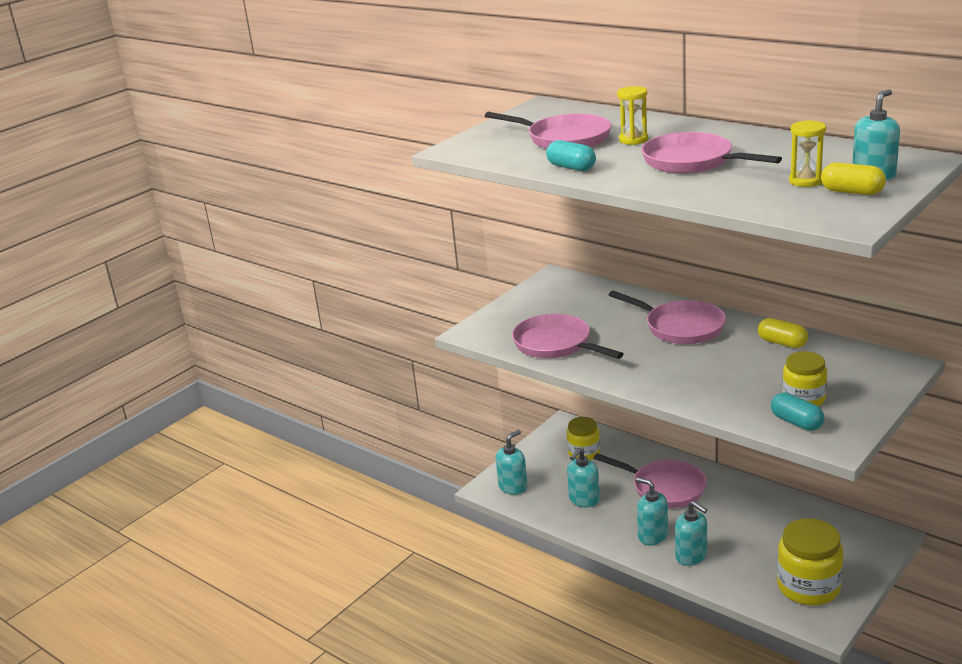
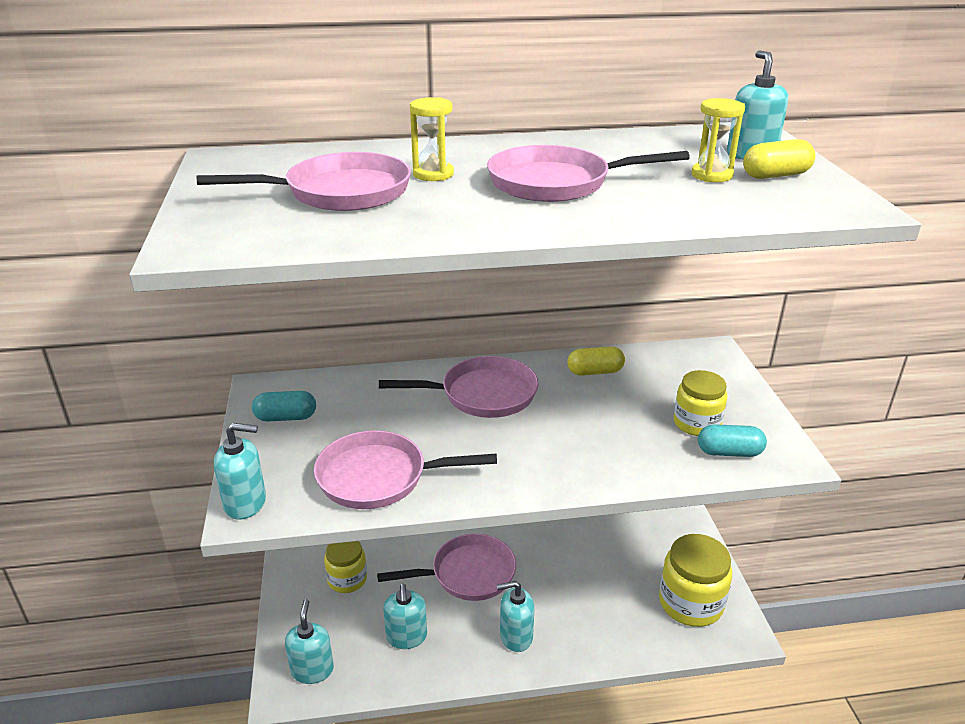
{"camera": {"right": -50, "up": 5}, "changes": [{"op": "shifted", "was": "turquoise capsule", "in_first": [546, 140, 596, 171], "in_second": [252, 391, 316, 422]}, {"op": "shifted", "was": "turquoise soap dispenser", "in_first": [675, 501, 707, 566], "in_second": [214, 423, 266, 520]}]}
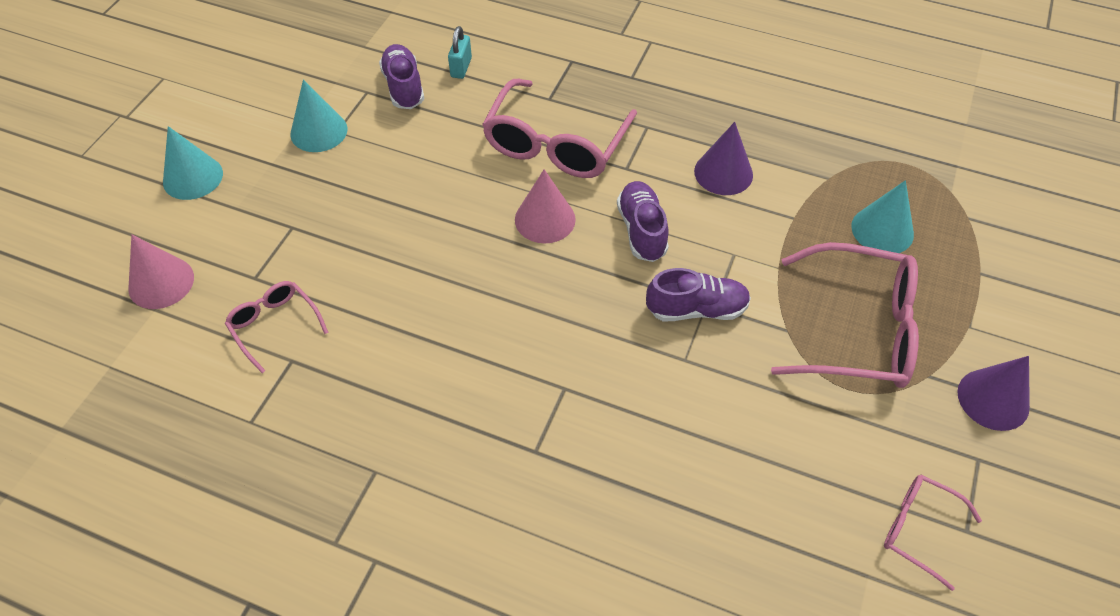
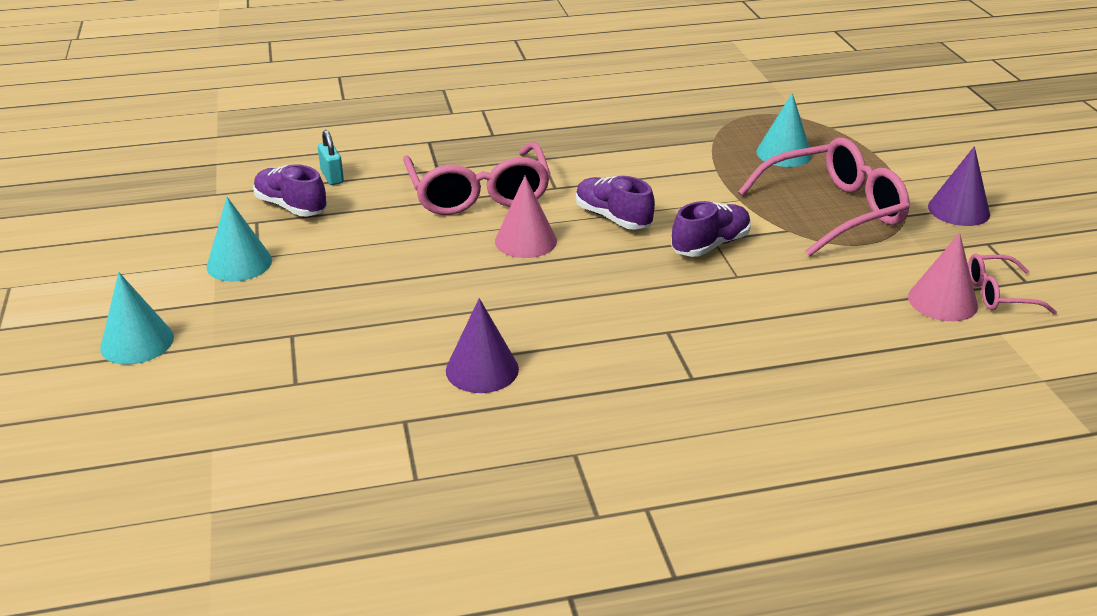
{"camera": {"right": -35, "up": -20}, "changes": [{"op": "gone", "was": "pink glasses", "in_first": [225, 281, 329, 373]}, {"op": "shifted", "was": "pink cone", "in_first": [128, 235, 194, 309], "in_second": [908, 233, 978, 321]}, {"op": "shifted", "was": "purple cone", "in_first": [694, 122, 753, 195], "in_second": [446, 298, 519, 393]}]}
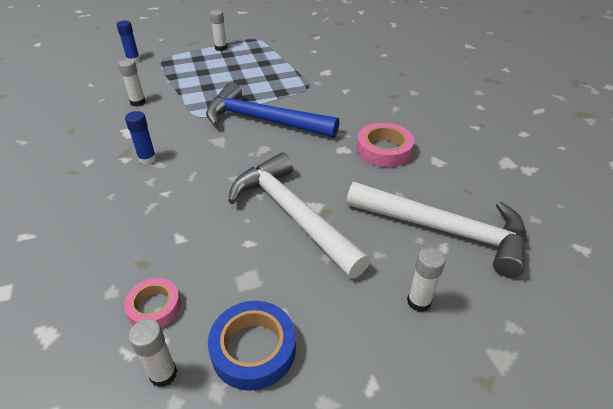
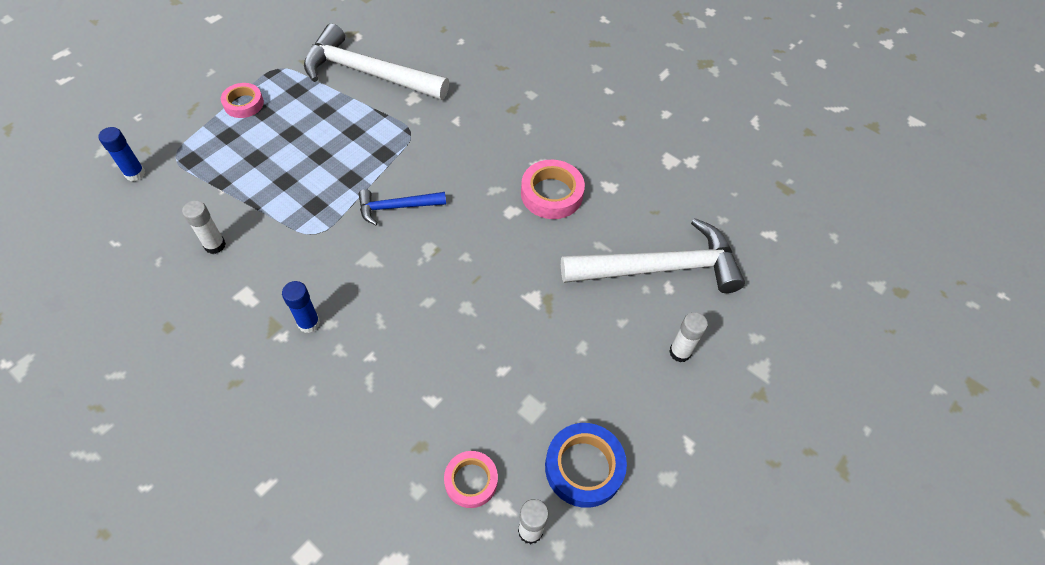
{"camera": {"right": -35, "up": 15}, "changes": [{"op": "shifted", "was": "white hammer", "in_first": [228, 153, 370, 279], "in_second": [304, 24, 449, 100]}, {"op": "swapped", "was": "white glue stick", "now": "pink tape", "in_first": [210, 10, 227, 51], "in_second": [221, 83, 264, 118]}, {"op": "scaled", "was": "blue hammer", "in_first": [206, 82, 339, 138], "in_second": [359, 189, 446, 225], "ratio": 0.51}]}
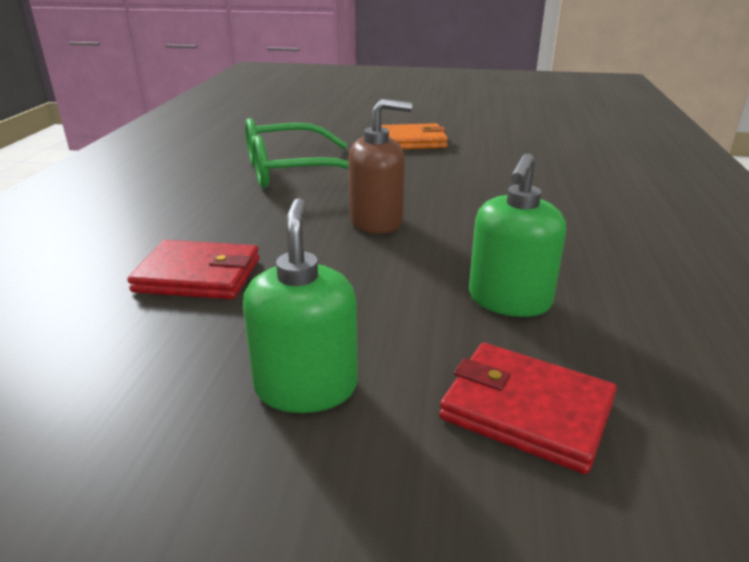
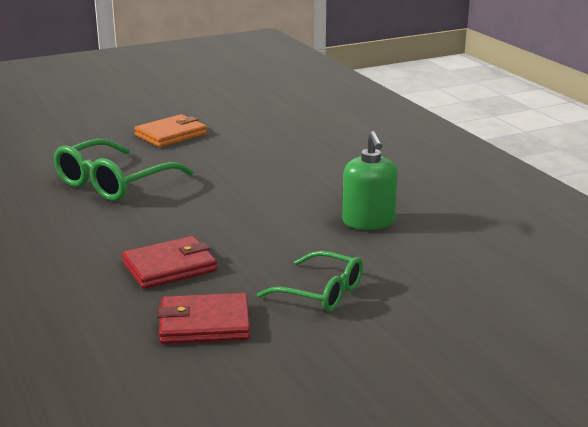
{"camera": {"right": -35, "up": -5}, "changes": [{"op": "gone", "was": "brown soap dispenser", "in_first": [348, 99, 412, 234]}, {"op": "shifted", "was": "red wallet", "in_first": [439, 343, 617, 474], "in_second": [157, 293, 250, 344]}, {"op": "swapped", "was": "green soap dispenser", "now": "green glasses", "in_first": [243, 198, 358, 413], "in_second": [257, 251, 363, 312]}]}
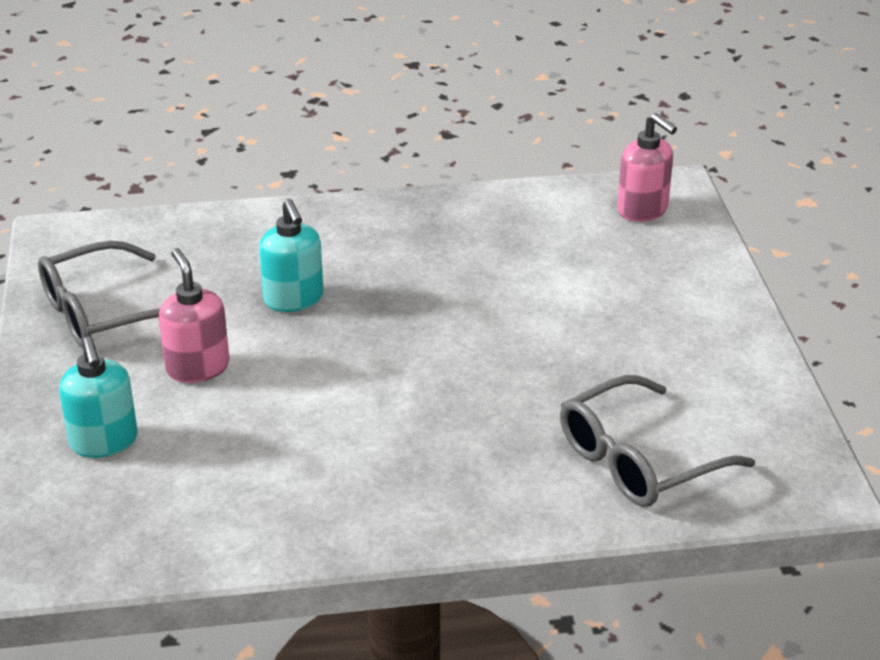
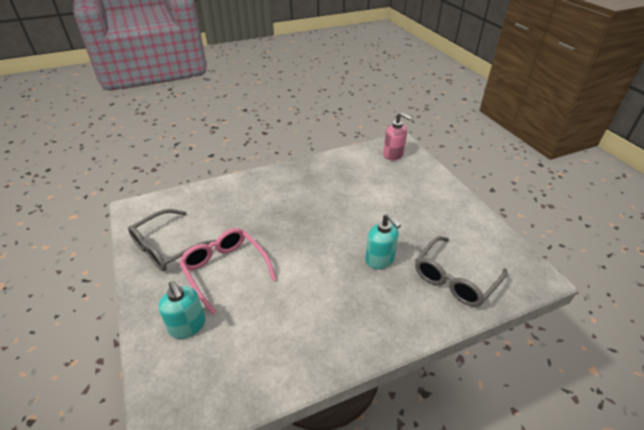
{"camera": {"right": -15, "up": 5}, "changes": [{"op": "shifted", "was": "turquoise soap dispenser", "in_first": [259, 199, 323, 312], "in_second": [365, 214, 401, 269]}, {"op": "swapped", "was": "pink soap dispenser", "now": "pink glasses", "in_first": [158, 248, 229, 383], "in_second": [179, 228, 276, 315]}]}
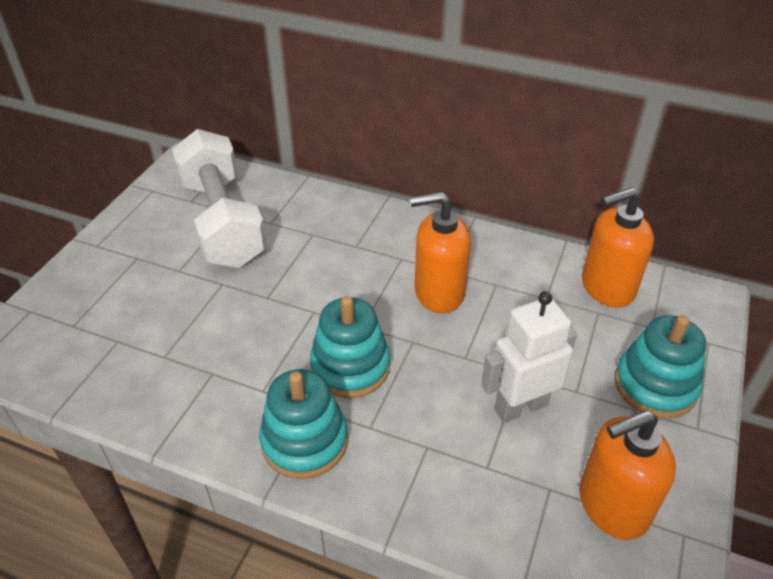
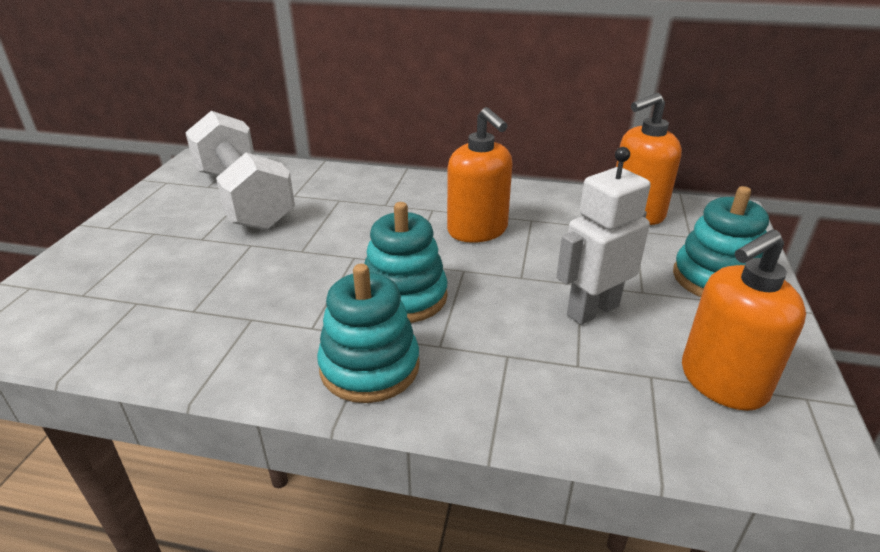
{"camera": {"right": -10, "up": -10}, "changes": [{"op": "rotated", "was": "orange soap dispenser", "in_first": [410, 192, 471, 313], "in_second": [447, 107, 513, 243], "clockwise": -105}]}
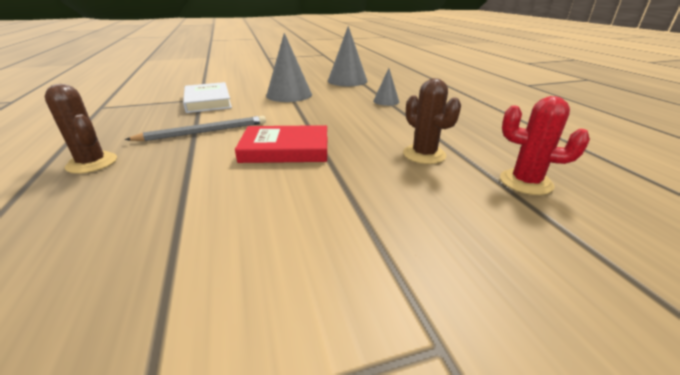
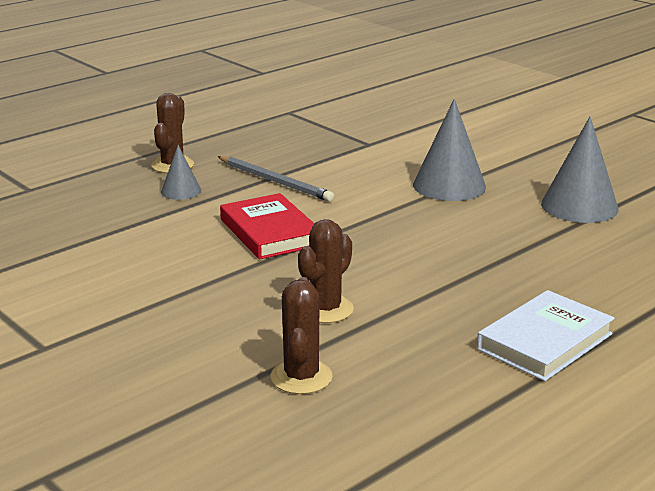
{"camera": {"right": 65, "up": -5}, "changes": [{"op": "shifted", "was": "white book", "in_first": [183, 82, 232, 113], "in_second": [477, 290, 615, 381]}, {"op": "shifted", "was": "grey cone", "in_first": [373, 68, 399, 106], "in_second": [161, 145, 201, 200]}, {"op": "repainted", "was": "red cactus", "now": "brown cactus", "in_first": [500, 96, 590, 195], "in_second": [271, 277, 333, 394]}]}
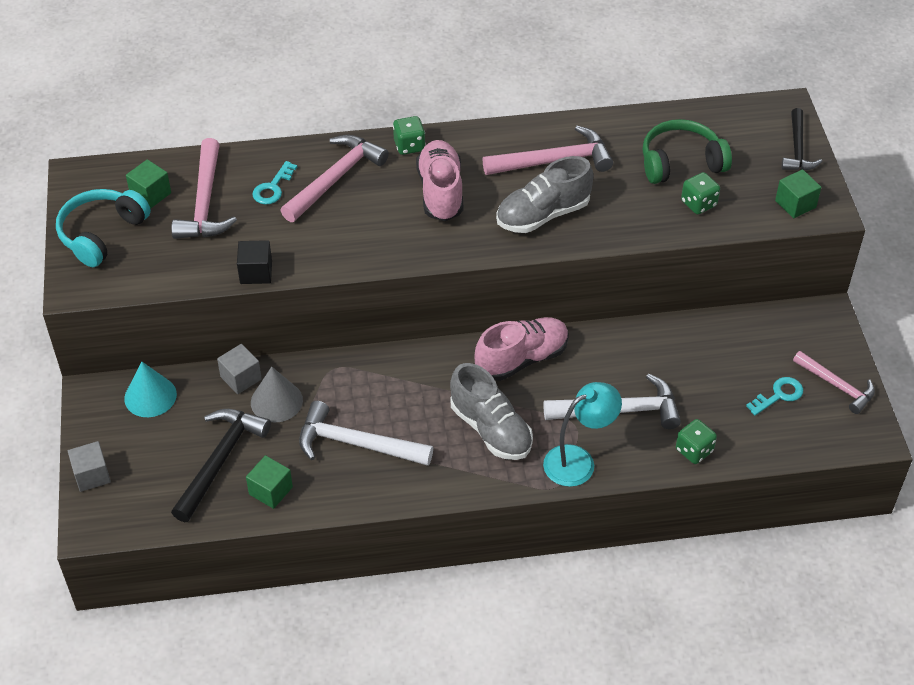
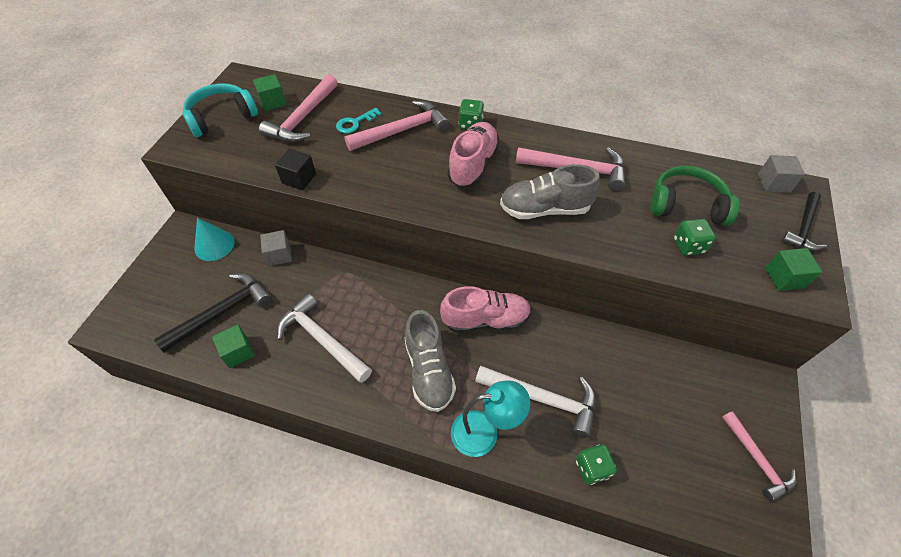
{"camera": {"right": 25, "up": 5}, "changes": [{"op": "gone", "was": "grey cone", "in_first": [251, 366, 303, 423]}, {"op": "gone", "was": "turquoise key", "in_first": [746, 377, 803, 416]}, {"op": "shifted", "was": "grey cube", "in_first": [68, 441, 111, 492], "in_second": [758, 155, 805, 193]}]}
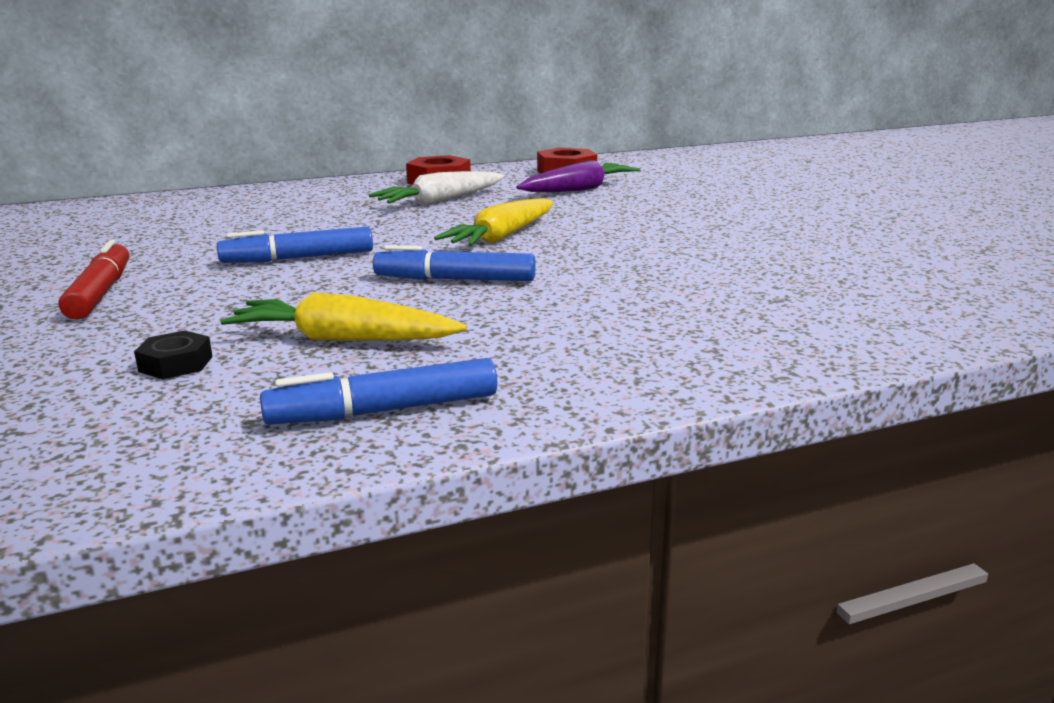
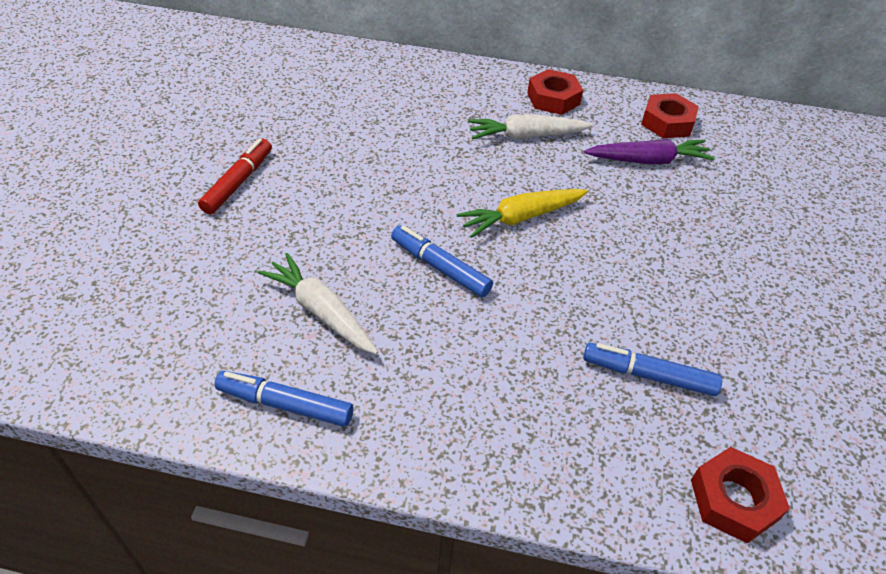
{"camera": {"right": 30, "up": 25}, "changes": [{"op": "gone", "was": "black nut", "in_first": [134, 330, 213, 379]}, {"op": "new", "now": "red nut", "in_second": [691, 447, 790, 544]}, {"op": "shifted", "was": "blue marker", "in_first": [217, 227, 373, 263], "in_second": [583, 343, 722, 396]}, {"op": "repainted", "was": "yellow carrot", "now": "white carrot", "in_first": [220, 292, 467, 341], "in_second": [257, 253, 378, 354]}]}
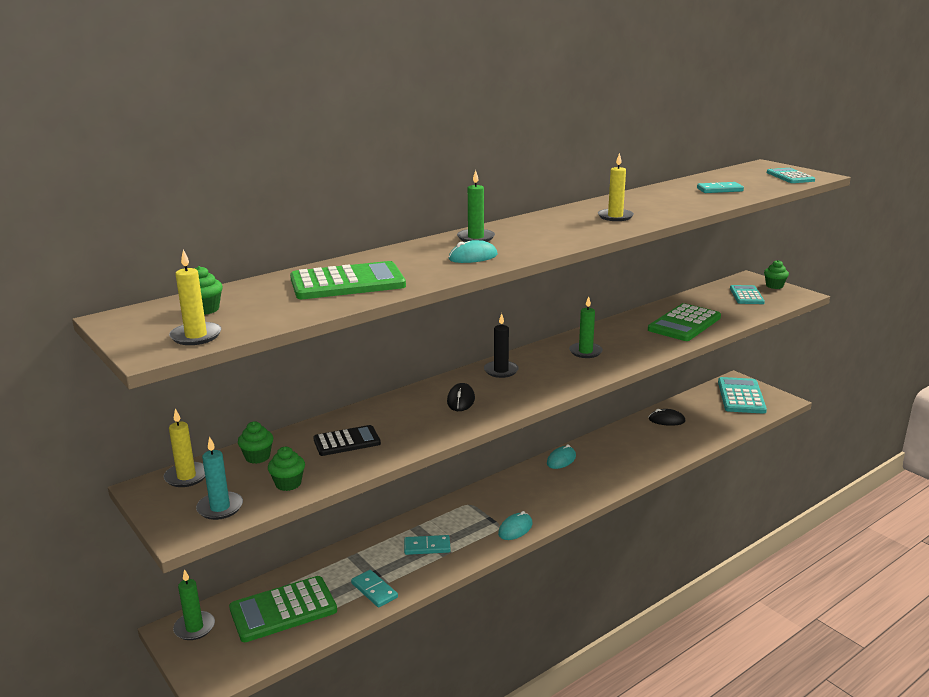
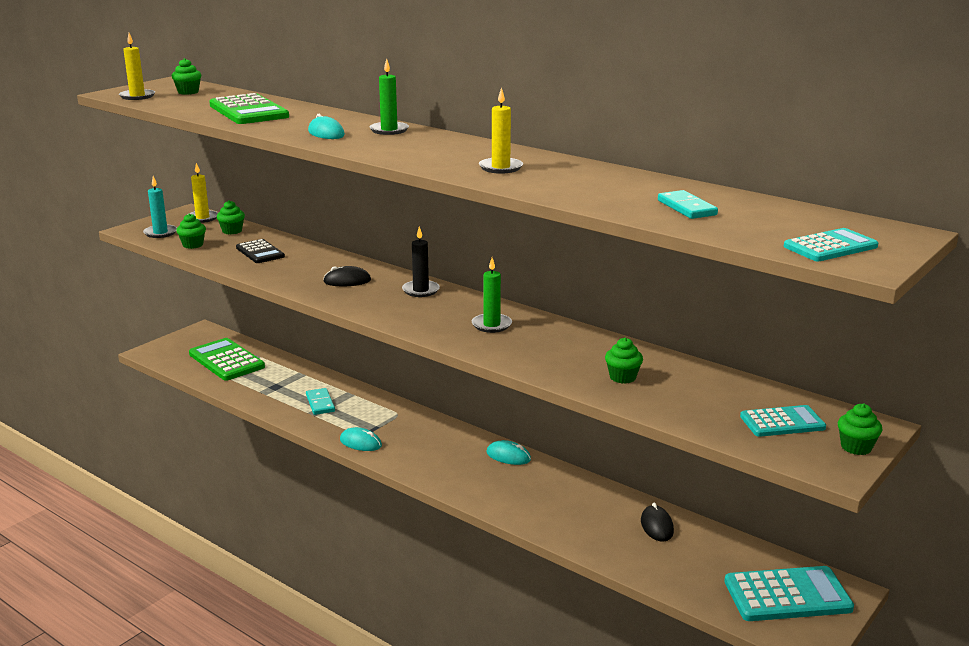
{"camera": {"right": 75, "up": 0}, "changes": [{"op": "gone", "was": "green candle", "in_first": [173, 569, 215, 640]}, {"op": "gone", "was": "turquoise domino", "in_first": [351, 570, 398, 608]}, {"op": "swapped", "was": "green calculator", "now": "green cupcake", "in_first": [648, 303, 721, 341], "in_second": [605, 337, 643, 384]}]}
